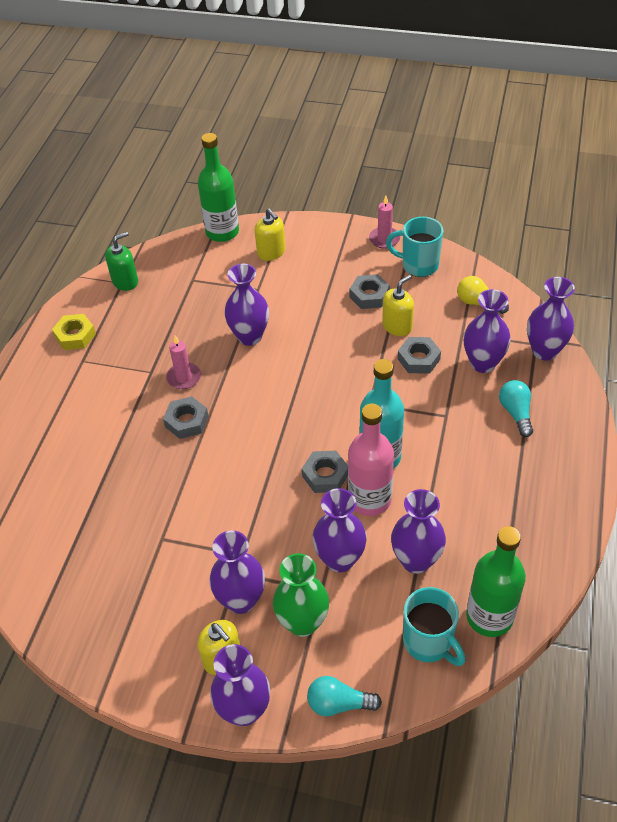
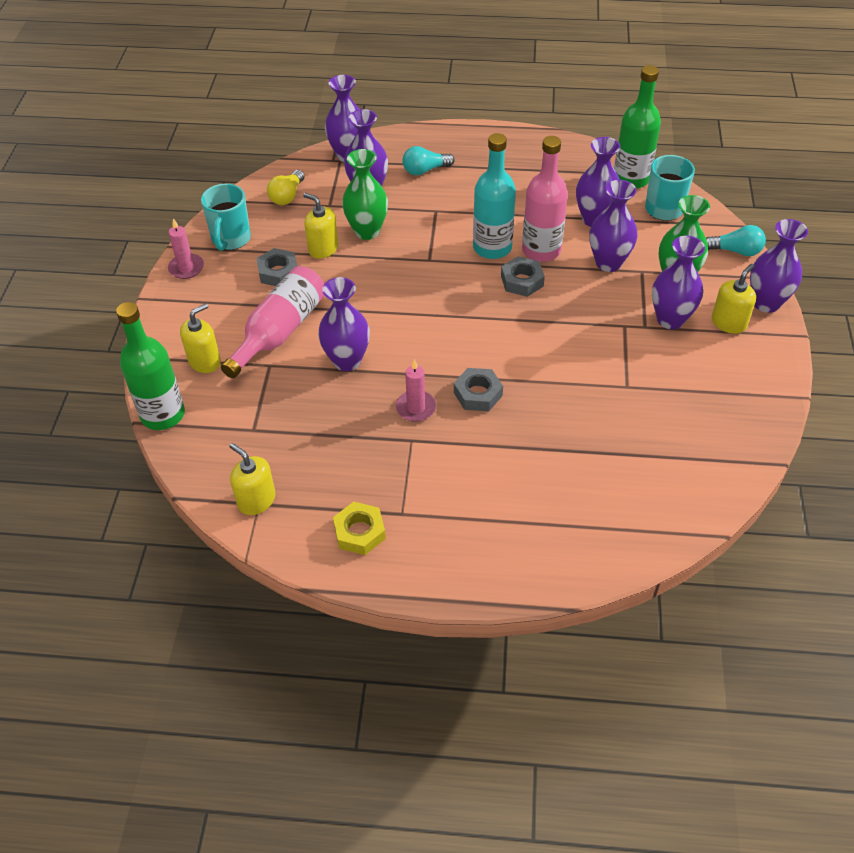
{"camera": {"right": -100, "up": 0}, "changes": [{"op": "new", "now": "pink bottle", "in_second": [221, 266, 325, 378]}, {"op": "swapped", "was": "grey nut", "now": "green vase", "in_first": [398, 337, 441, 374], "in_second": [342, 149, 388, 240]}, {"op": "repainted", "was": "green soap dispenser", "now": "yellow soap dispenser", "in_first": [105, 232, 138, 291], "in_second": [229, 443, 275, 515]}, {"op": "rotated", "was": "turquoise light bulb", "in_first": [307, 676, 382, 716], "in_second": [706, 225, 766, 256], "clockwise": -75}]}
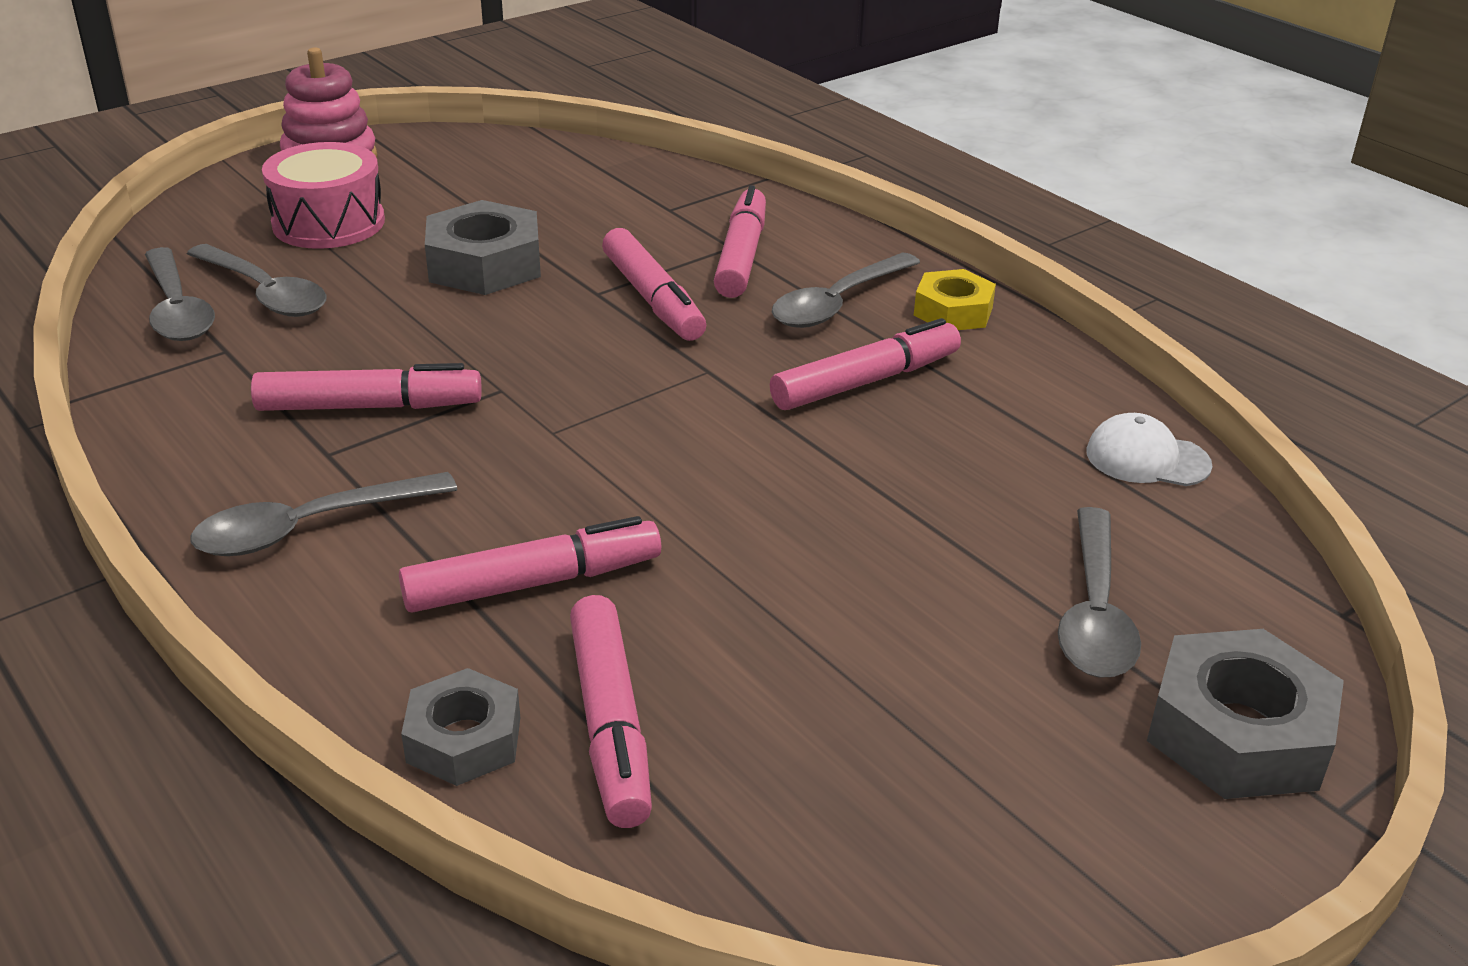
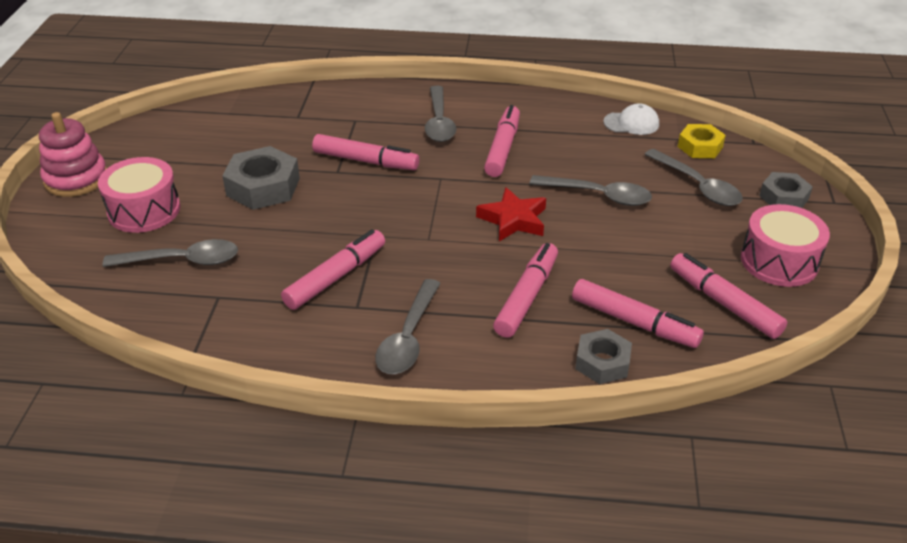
{"camera": {"right": -45, "up": 5}, "changes": [{"op": "new", "now": "red star", "in_second": [476, 187, 546, 241]}, {"op": "new", "now": "pink drum", "in_second": [741, 204, 830, 287]}, {"op": "shifted", "was": "grey spoon", "in_first": [145, 247, 215, 341], "in_second": [530, 175, 652, 206]}, {"op": "shifted", "was": "pink marker", "in_first": [714, 185, 766, 298], "in_second": [670, 253, 787, 339]}, {"op": "shifted", "was": "yellow nut", "in_first": [914, 269, 996, 330], "in_second": [678, 124, 726, 158]}, {"op": "rotated", "was": "white cap", "in_first": [1086, 413, 1213, 486], "in_second": [603, 103, 659, 135], "clockwise": -150}, {"op": "scaled", "was": "grey nut", "in_first": [1147, 629, 1344, 799], "in_second": [759, 172, 813, 208], "ratio": 0.64}]}
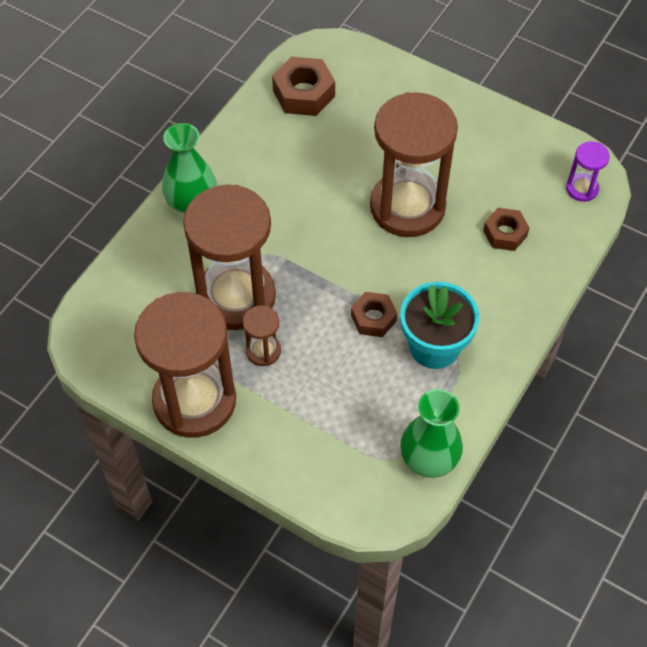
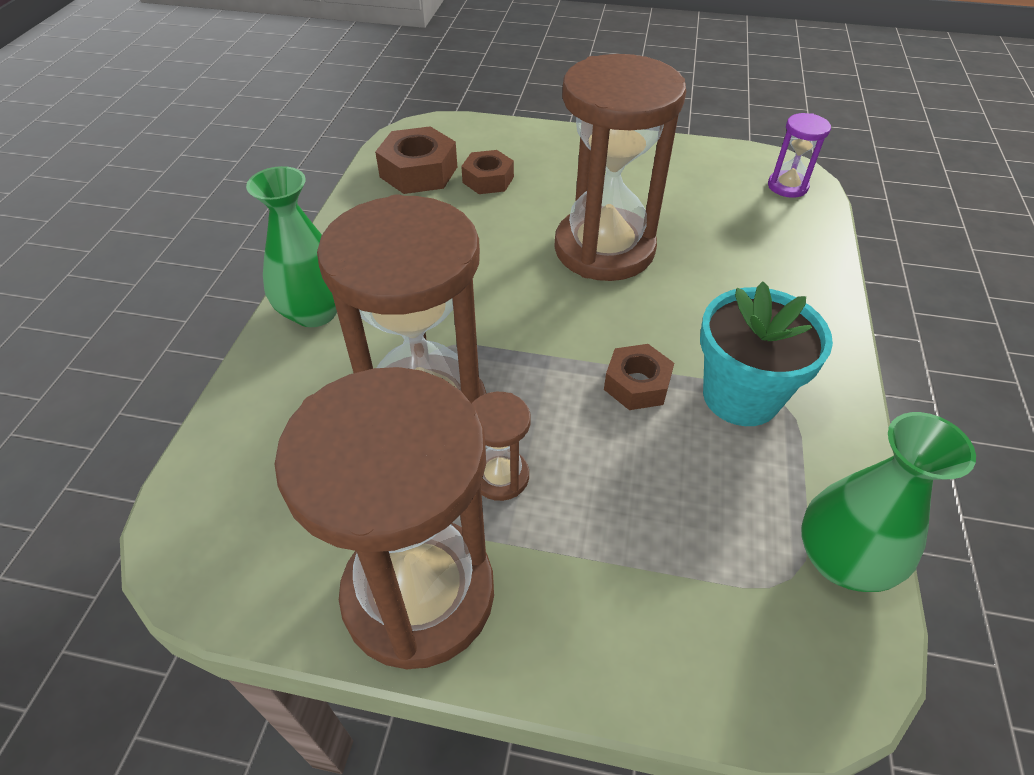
{"camera": {"right": -20, "up": -10}, "changes": [{"op": "shifted", "was": "brown nut", "in_first": [483, 208, 530, 251], "in_second": [461, 150, 514, 194]}]}
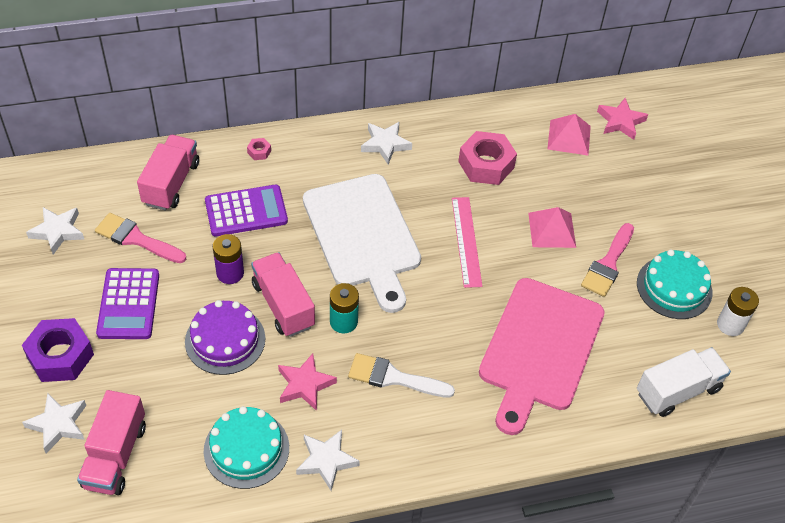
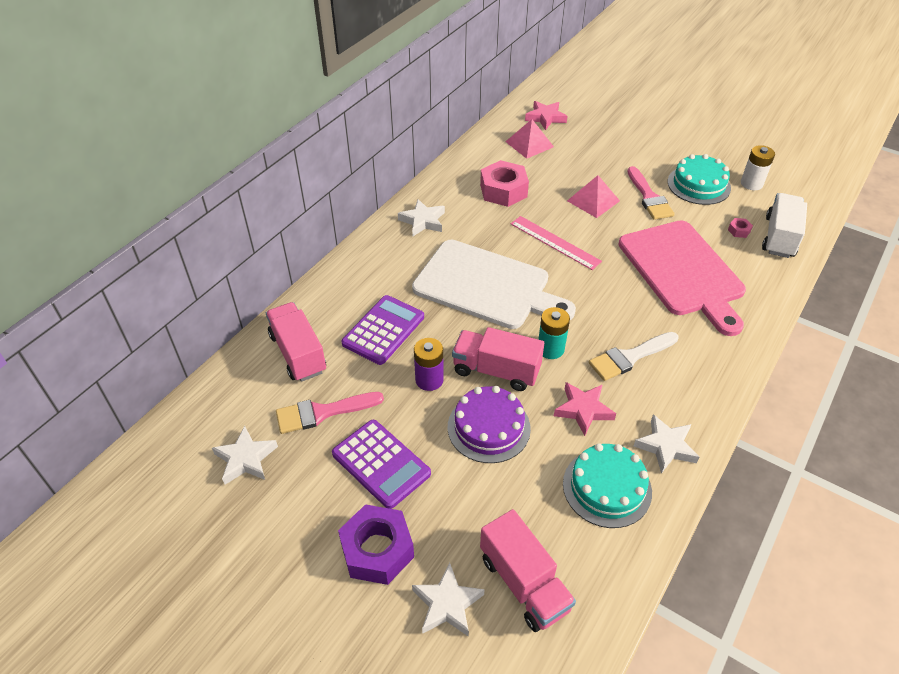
{"camera": {"right": -40, "up": -5}, "changes": [{"op": "shifted", "was": "pink nut", "in_first": [247, 138, 271, 160], "in_second": [728, 218, 753, 238]}]}
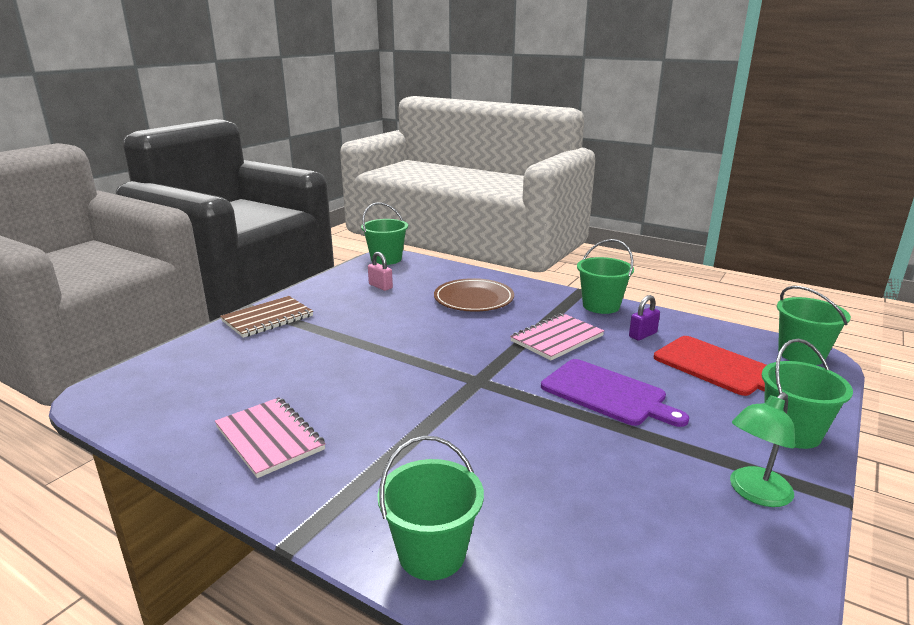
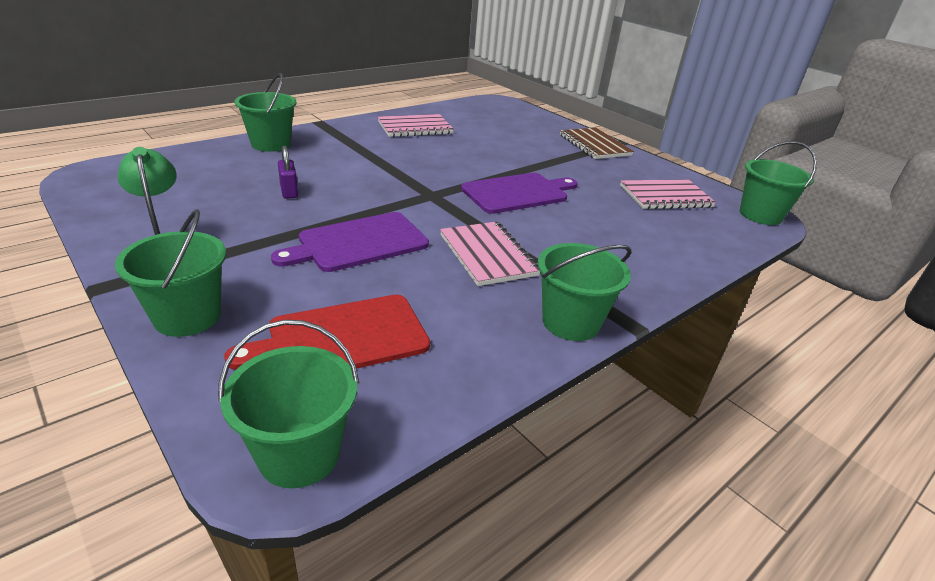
{"camera": {"right": 105, "up": 10}, "changes": [{"op": "gone", "was": "brown plate", "in_first": [434, 278, 514, 311]}, {"op": "new", "now": "purple cutting board", "in_second": [461, 173, 578, 214]}, {"op": "shifted", "was": "purple padlock", "in_first": [629, 295, 660, 341], "in_second": [278, 146, 298, 199]}, {"op": "swapped", "was": "pink padlock", "now": "pink notebook", "in_first": [368, 252, 393, 291], "in_second": [620, 180, 716, 209]}]}
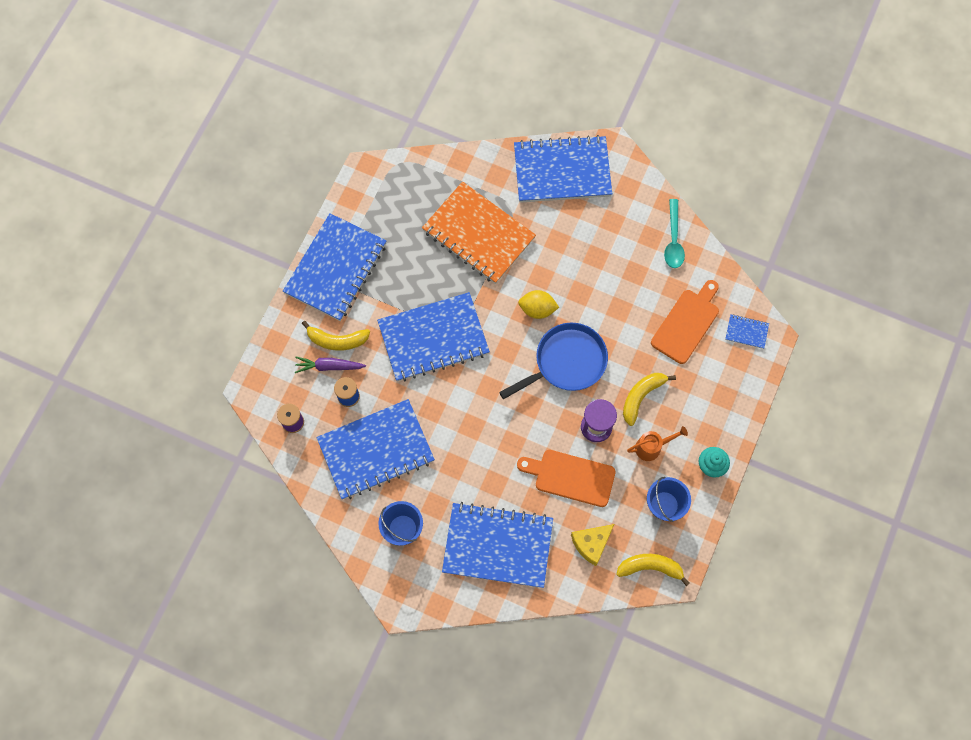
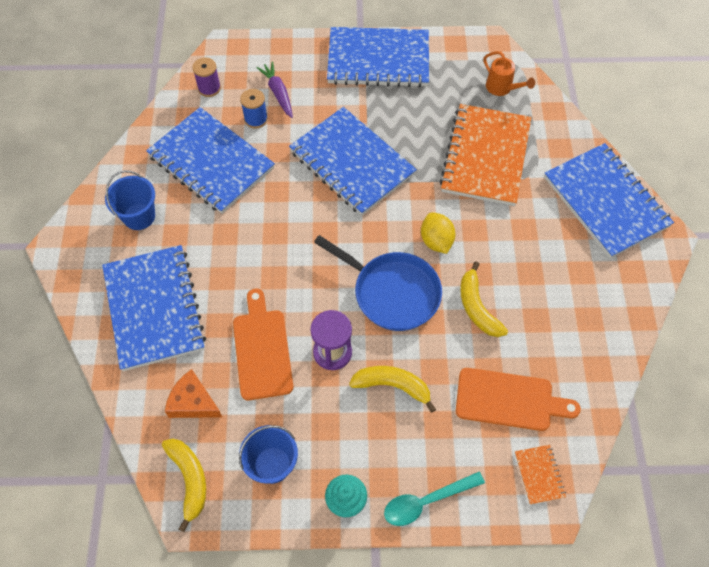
{"camera": {"right": 65, "up": -10}, "changes": [{"op": "shifted", "was": "yellow banana", "in_first": [302, 321, 370, 351], "in_second": [460, 262, 508, 337]}, {"op": "shifted", "was": "orange watering can", "in_first": [627, 426, 688, 461], "in_second": [484, 51, 535, 96]}, {"op": "shifted", "was": "turquoise spoon", "in_first": [664, 199, 685, 268], "in_second": [384, 472, 485, 526]}, {"op": "repainted", "was": "yellow cheese", "now": "orange cheese", "in_first": [571, 524, 614, 566], "in_second": [165, 369, 222, 418]}, {"op": "repainted", "was": "blue notebook", "now": "orange notebook", "in_first": [725, 314, 769, 349], "in_second": [515, 445, 566, 505]}]}
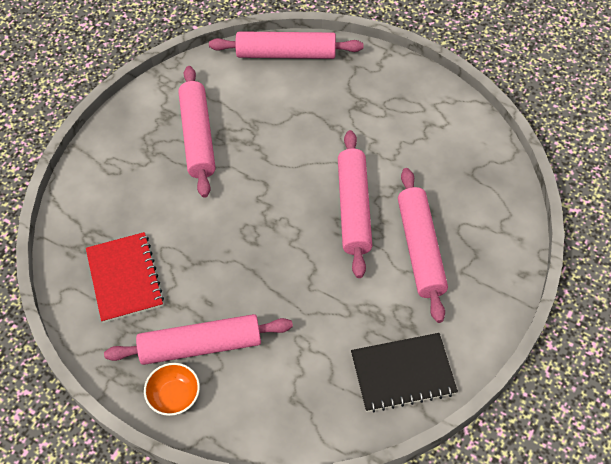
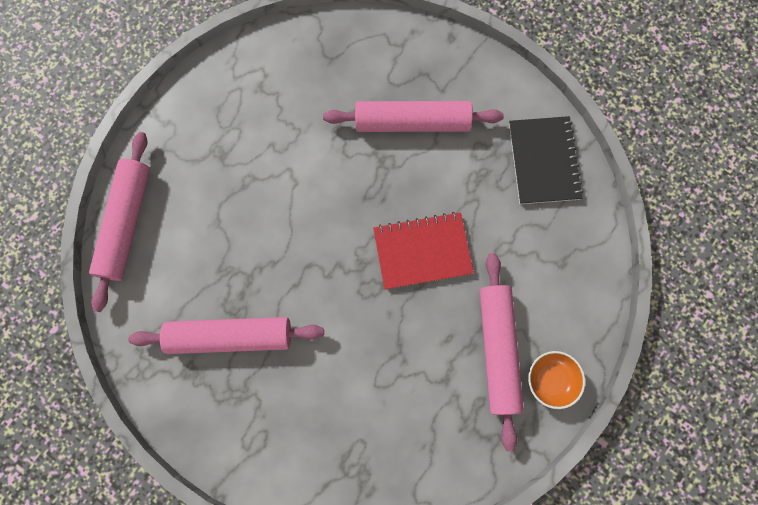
{"camera": {"right": -85, "up": 20}, "changes": [{"op": "gone", "was": "pink rolling pin", "in_first": [338, 130, 372, 278]}, {"op": "shifted", "was": "red notebook", "in_first": [86, 232, 164, 323], "in_second": [373, 212, 474, 289]}]}
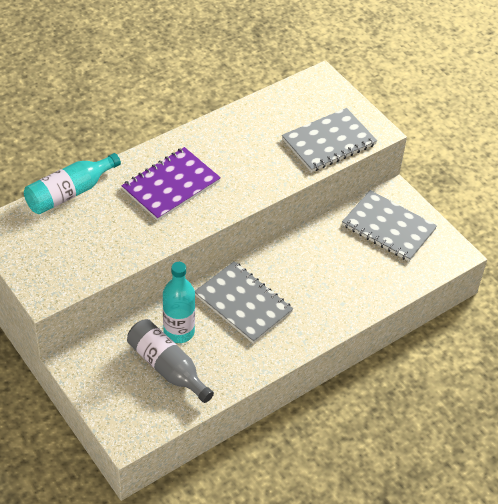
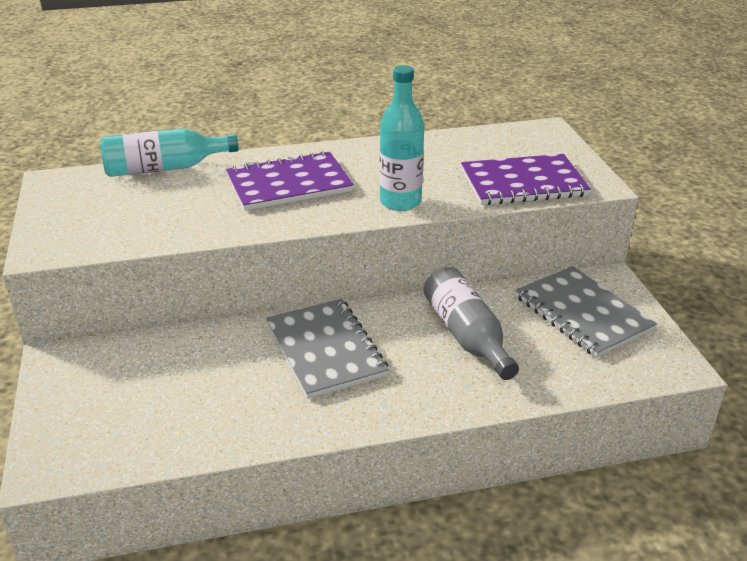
{"camera": {"right": 25, "up": -15}, "changes": [{"op": "shifted", "was": "grey bottle", "in_first": [127, 319, 214, 403], "in_second": [424, 267, 519, 380]}, {"op": "shifted", "was": "turquoise bottle", "in_first": [163, 262, 195, 343], "in_second": [379, 65, 424, 211]}, {"op": "repainted", "was": "grey notebook", "now": "purple notebook", "in_first": [282, 108, 377, 172], "in_second": [461, 154, 591, 205]}]}
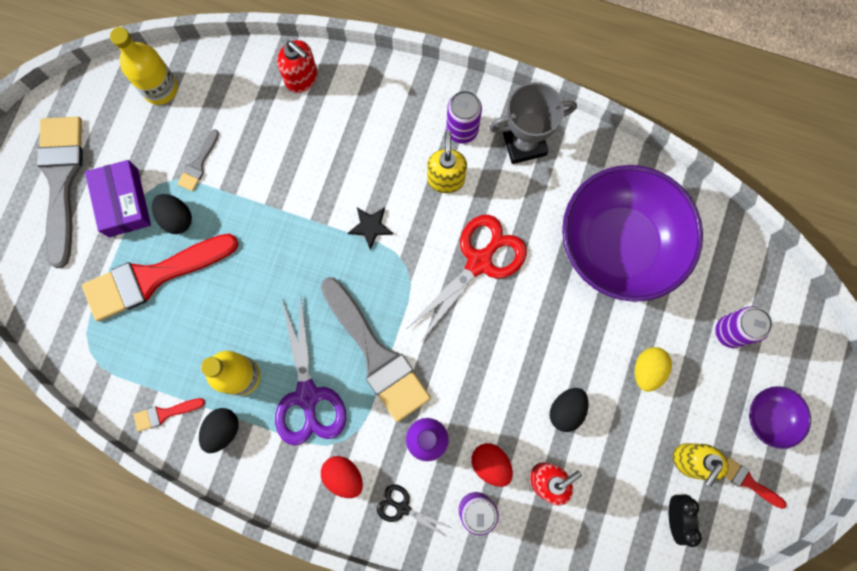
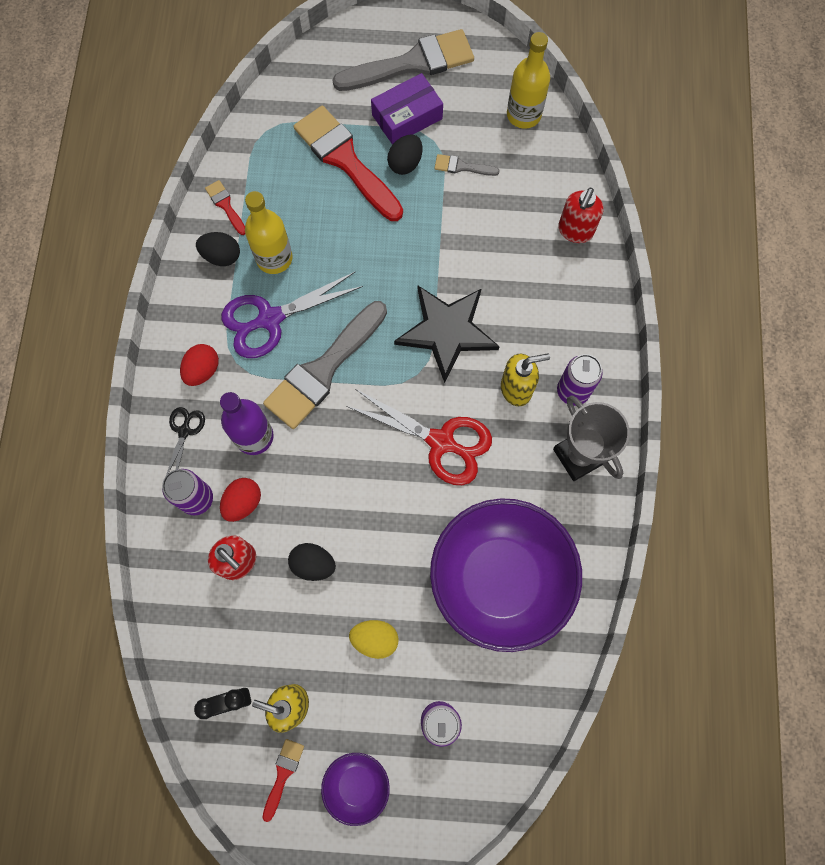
{"camera": {"right": 75, "up": -5}, "changes": [{"op": "scaled", "was": "black star", "in_first": [348, 207, 393, 250], "in_second": [394, 286, 500, 383], "ratio": 2.28}]}
